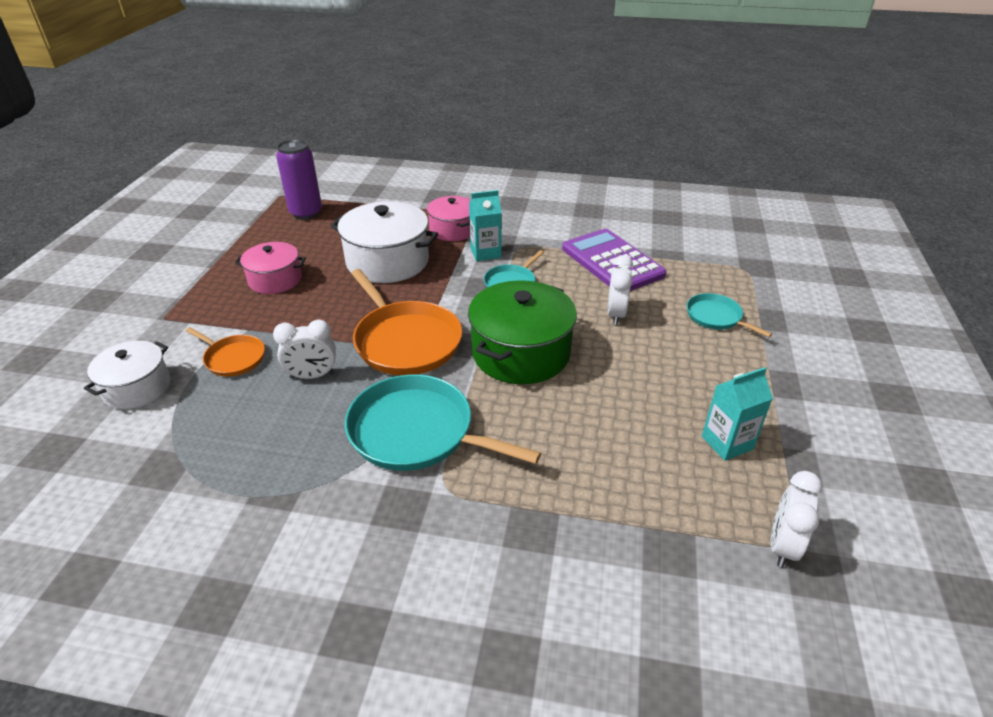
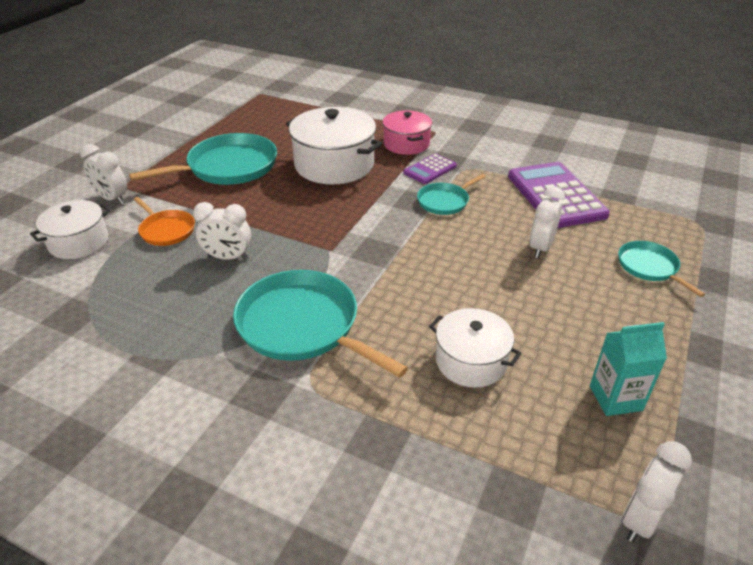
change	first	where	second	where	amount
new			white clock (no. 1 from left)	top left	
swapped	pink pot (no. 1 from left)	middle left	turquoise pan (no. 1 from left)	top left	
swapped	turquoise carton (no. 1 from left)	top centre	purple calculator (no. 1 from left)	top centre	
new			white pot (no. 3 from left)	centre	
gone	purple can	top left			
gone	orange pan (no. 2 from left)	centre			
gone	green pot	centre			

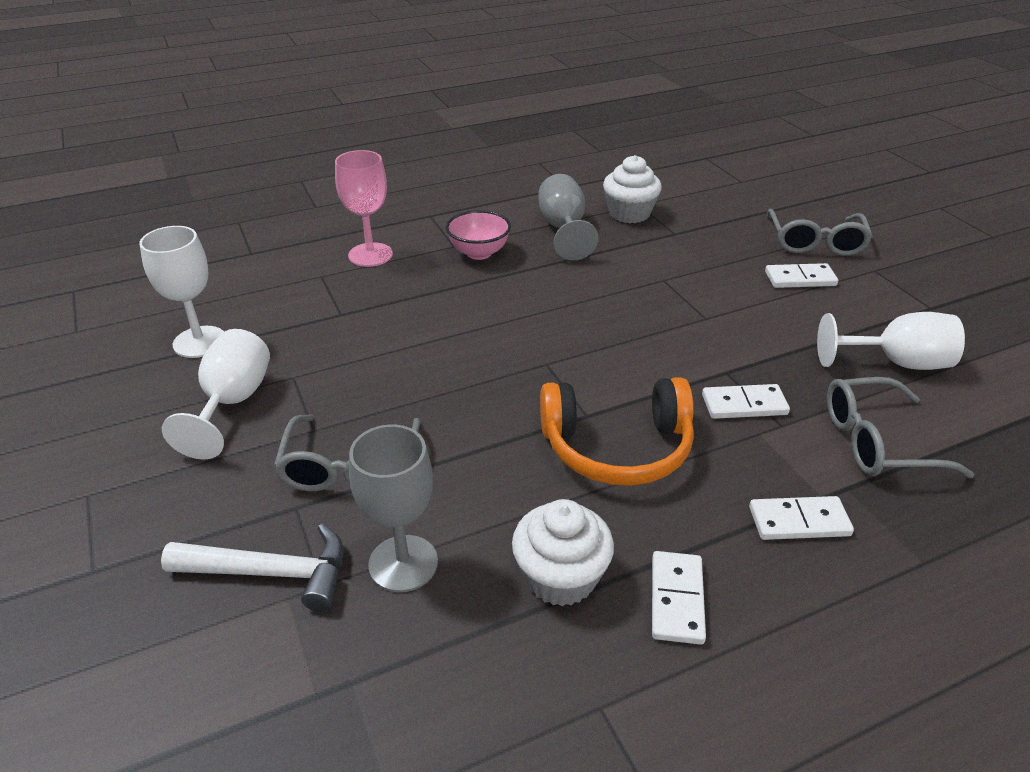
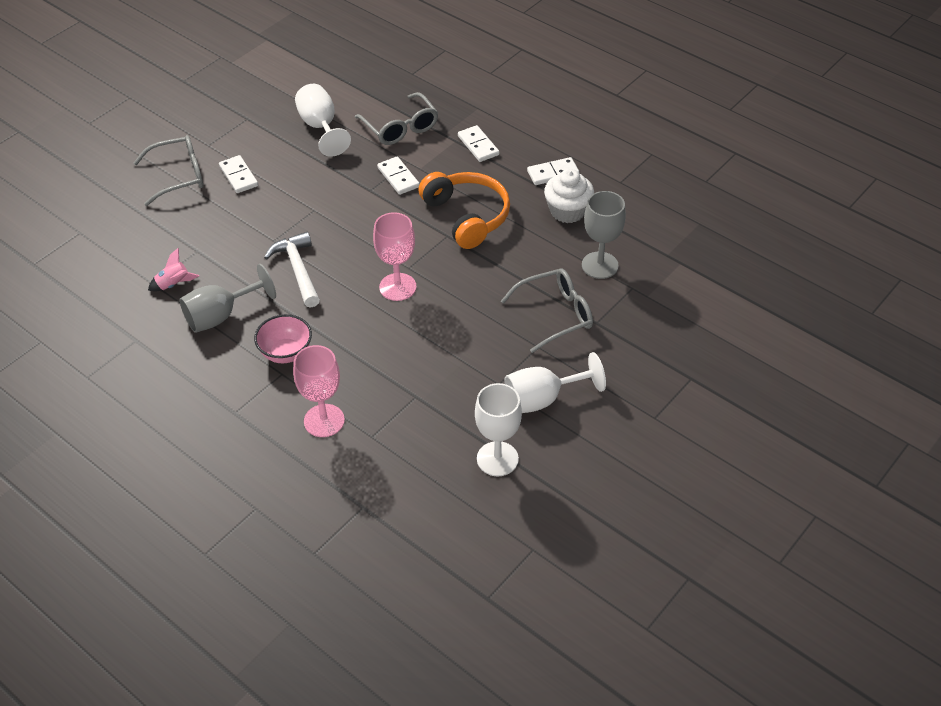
change	first	where	second	where	amount
swapped	white cupcake (no. 2 from left)	top centre	pink rocket	middle left	
shifted	white hammer	bottom left		middle left	
new			pink goblet (no. 2 from left)	centre	

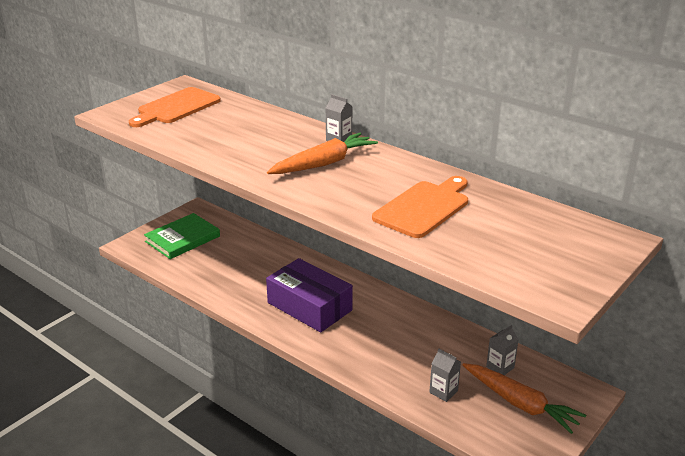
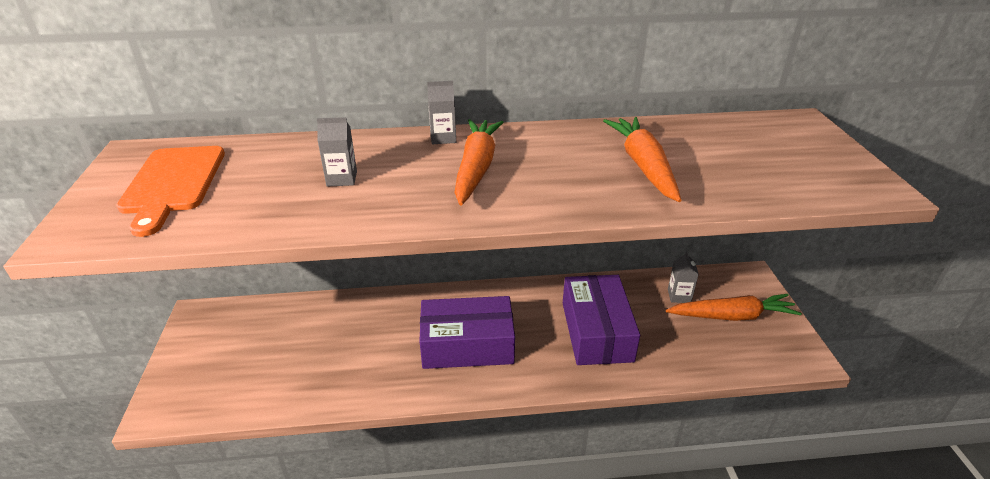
change	first	where	second	where	amount
shifted	grey carton (no. 2 from left in the first image)	bottom centre	grey carton (no. 1 from left)	top centre	
new			purple box (no. 2 from left)	bottom centre	
swapped	orange cutting board (no. 2 from left)	centre	orange carrot (no. 2 from left)	top centre	
gone	green book	middle left			

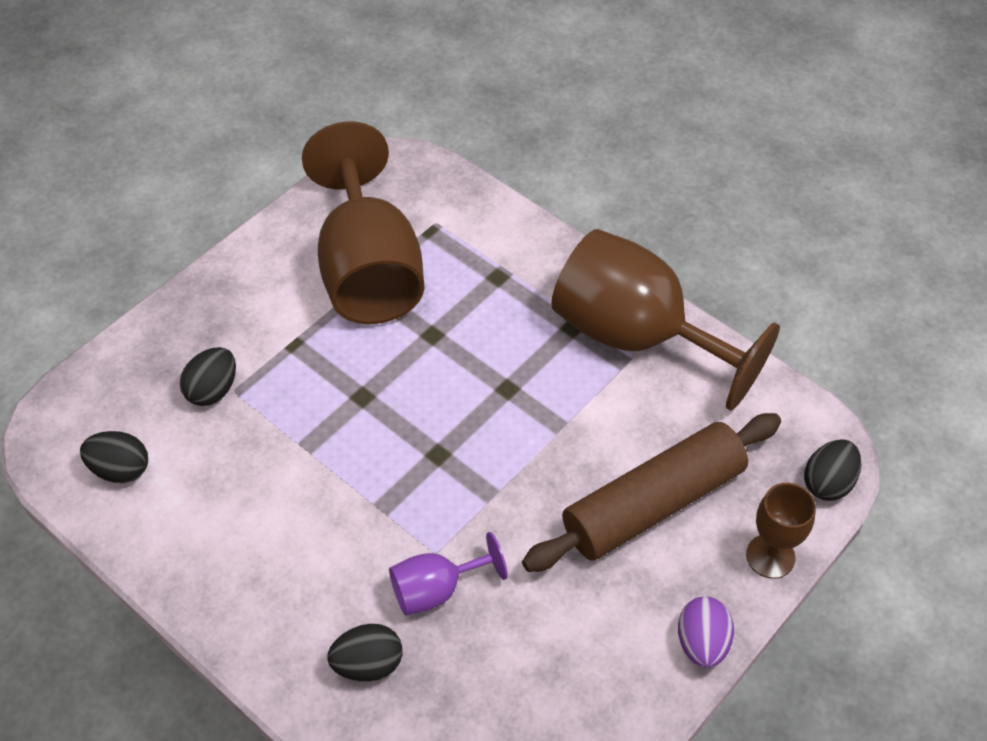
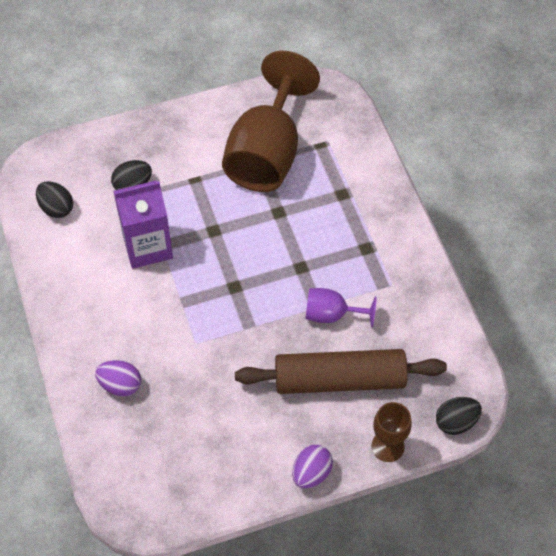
change	first	where	second	where	amount
repainted	black egg (no. 3 from left)	bottom centre	purple egg (no. 1 from left)	bottom left	
new			purple carton	middle left	
shifted	purple goblet	bottom centre		centre	
gone	brown goblet (no. 2 from left)	middle right			

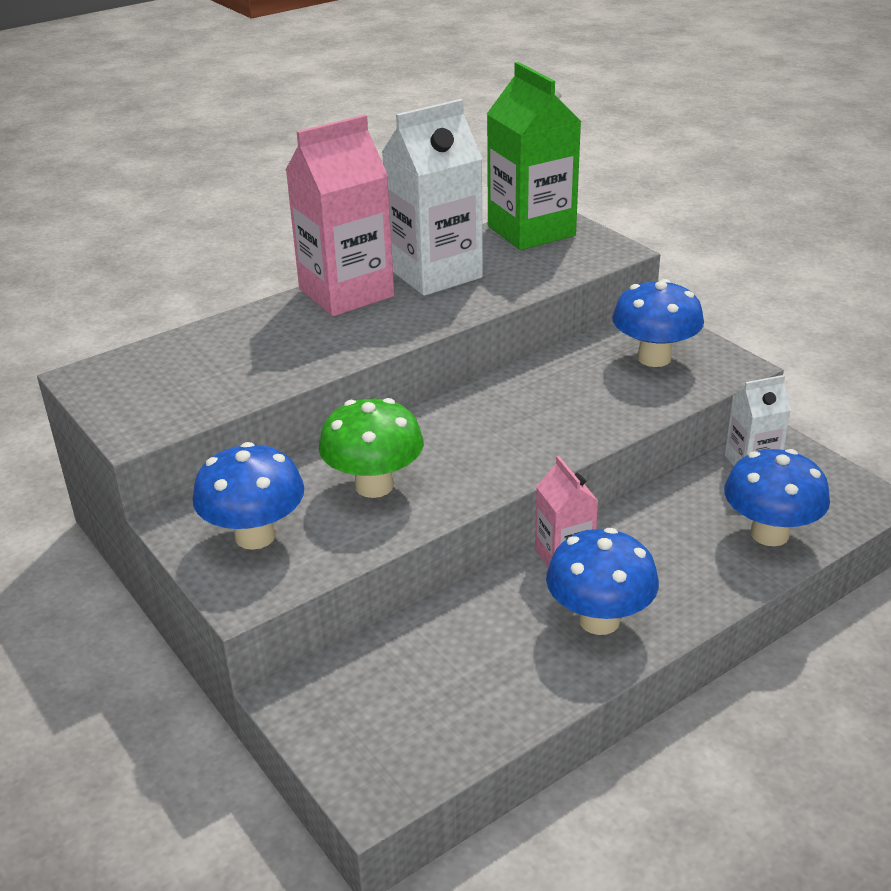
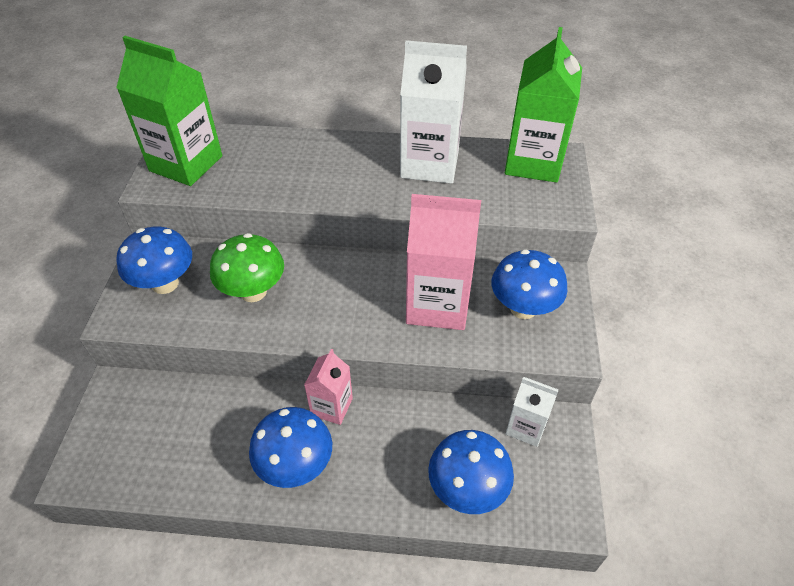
change	first	where	second	where	amount
new			green carton (no. 1 from left)	top left	
shifted	pink carton (no. 1 from left in the first image)	top centre	pink carton (no. 2 from left)	centre	

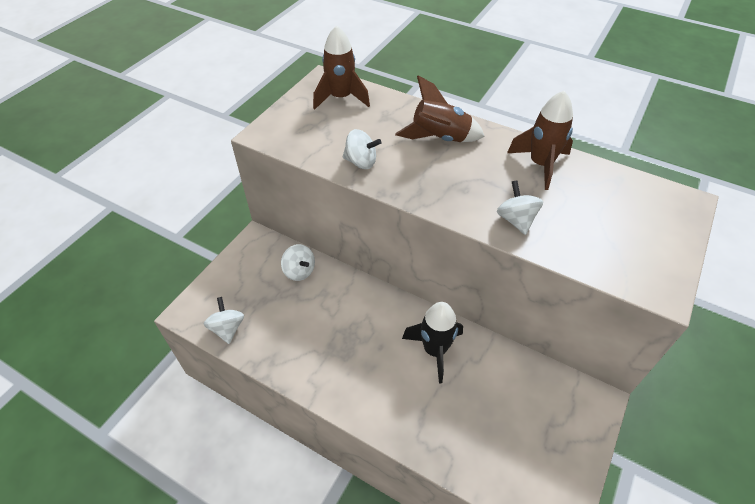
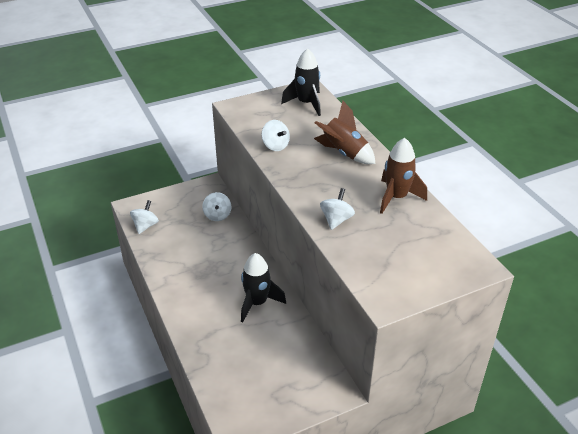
change	first	where	second	where	amount
repainted	brown rocket (no. 1 from left)	top centre	black rocket (no. 2 from left)	top centre	

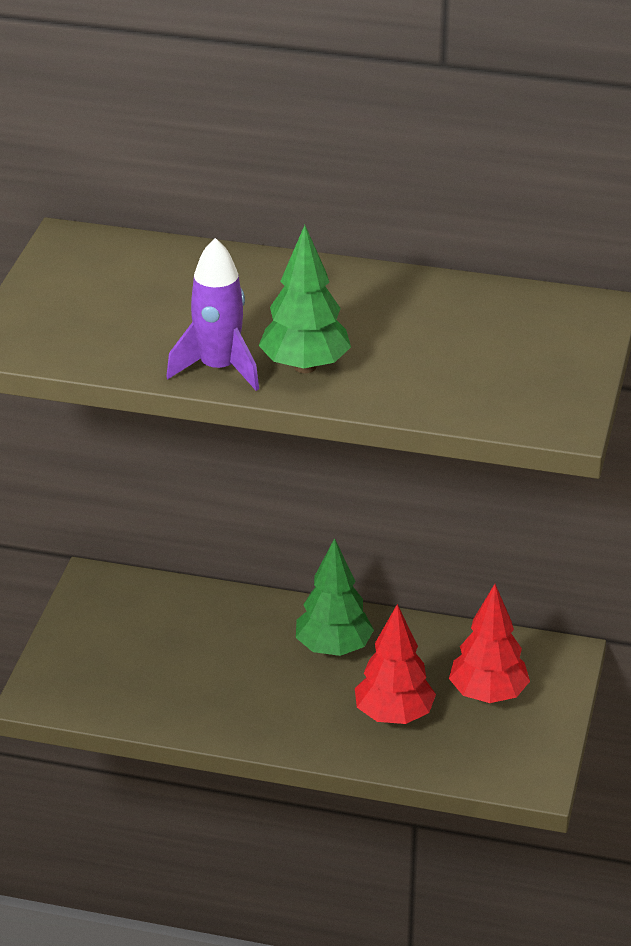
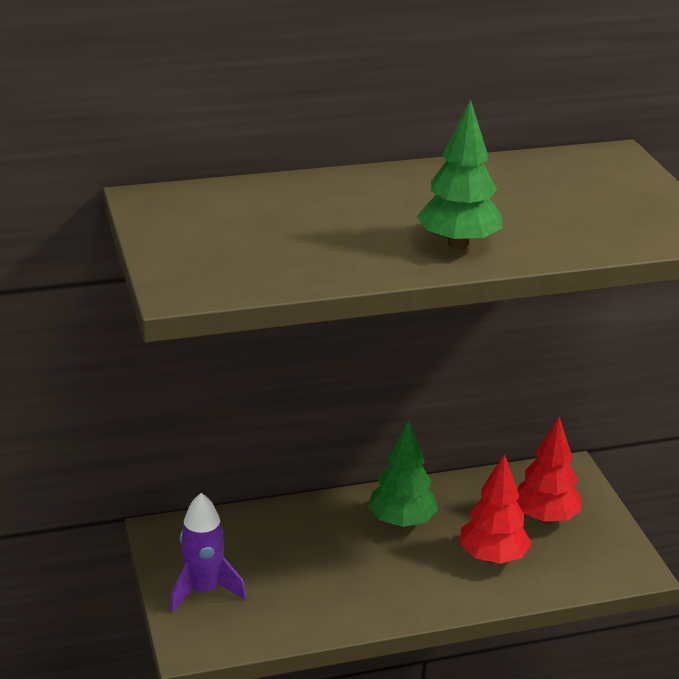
change	first	where	second	where	amount
shifted	purple rocket	top centre		bottom left	

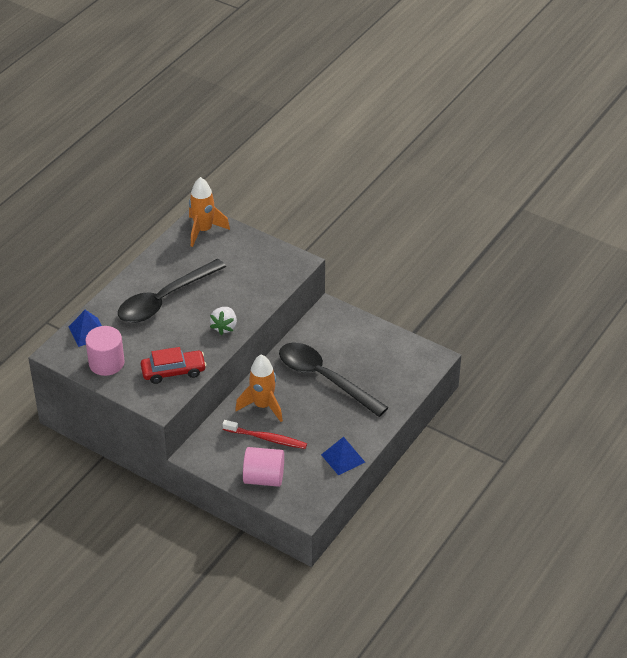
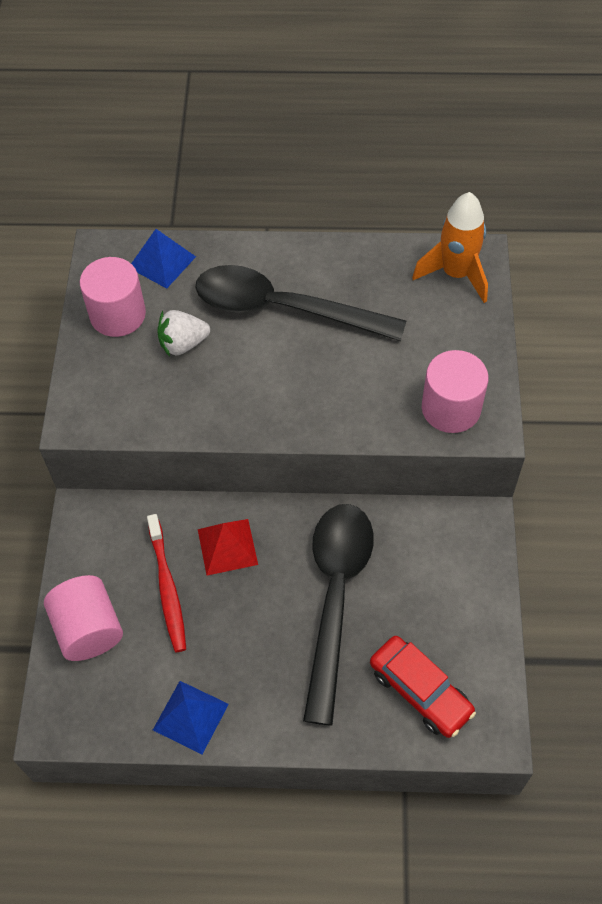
change	first	where	second	where	amount
shifted	white strawberry	centre		middle left	
swapped	orange rocket (no. 2 from left)	centre	red pyramid	centre	
shifted	red car	middle left		bottom right	
new			pink cylinder (no. 3 from left)	middle right	

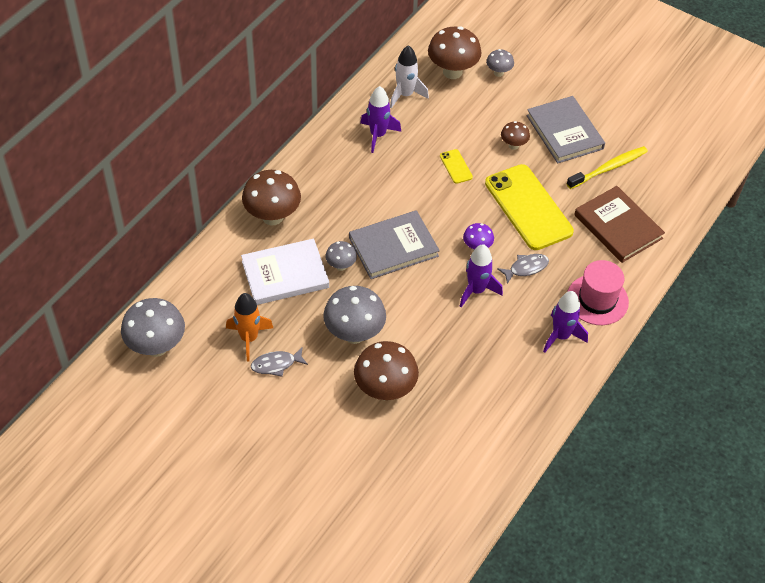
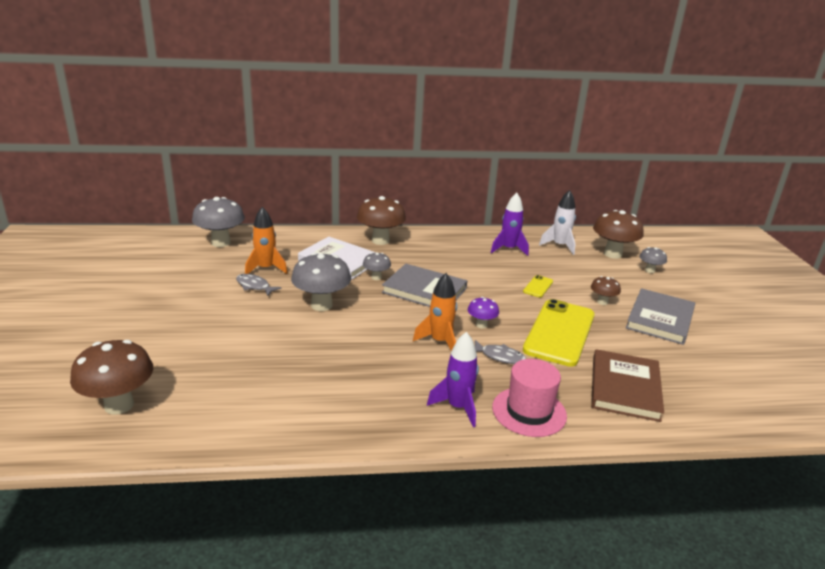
change	first	where	second	where	amount
shifted	brown mushroom (no. 2 from left in the first image)	centre	brown mushroom (no. 1 from left)	middle left	
repainted	purple rocket (no. 2 from left)	centre	orange rocket (no. 2 from left)	centre	
gone	yellow toothbrush	top right			

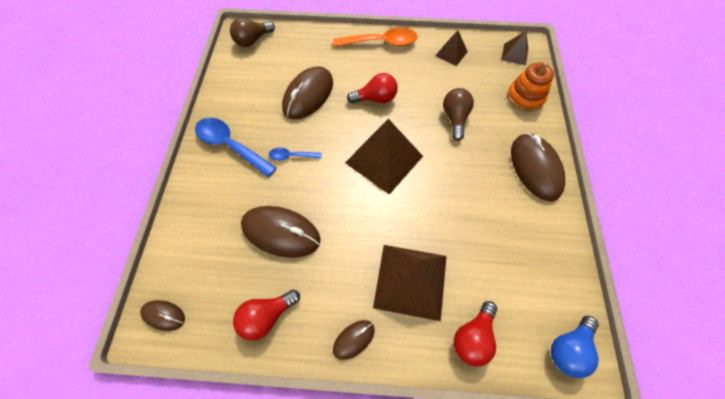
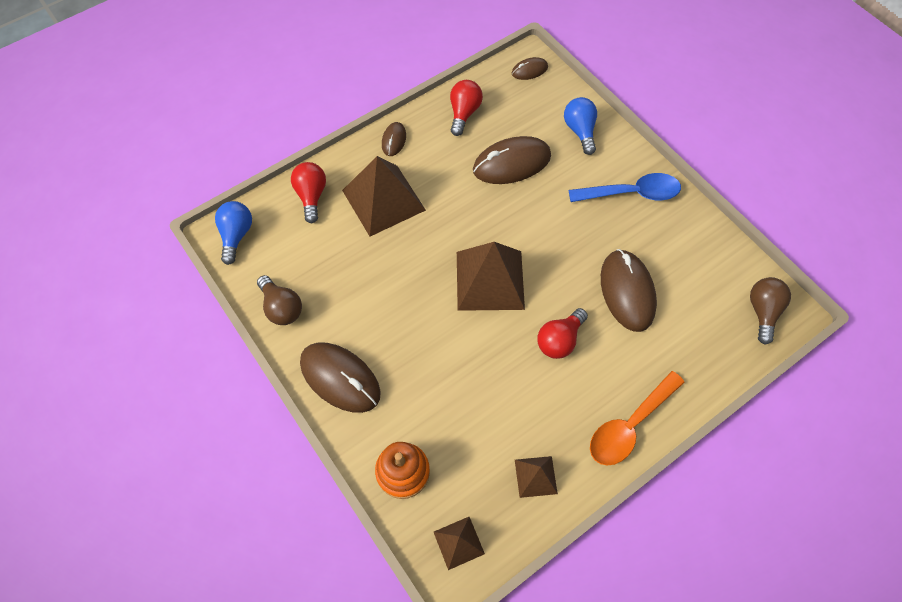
change	first	where	second	where	amount
shifted	brown light bulb (no. 2 from left in the first image)	top centre	brown light bulb (no. 1 from left)	middle left	
new			blue light bulb (no. 2 from left)	top centre	
gone	blue spoon (no. 2 from left)	centre			

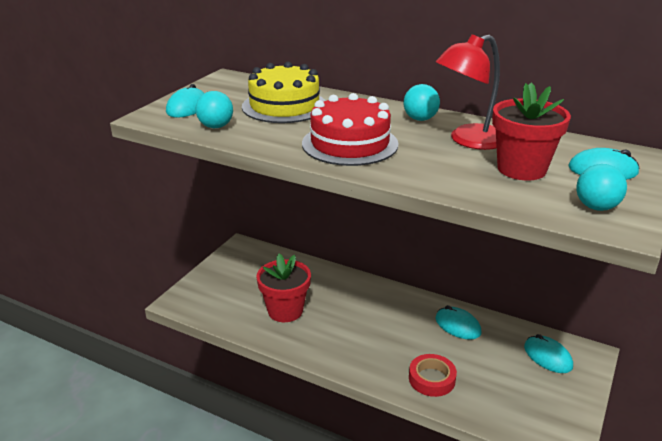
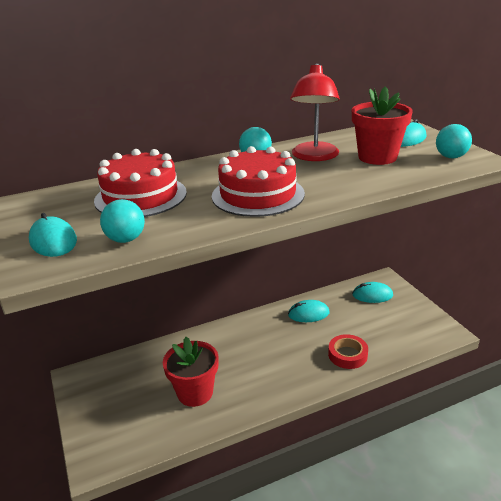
change	first	where	second	where	amount
repainted	yellow cake	top centre	red cake (no. 1 from left)	middle left	

